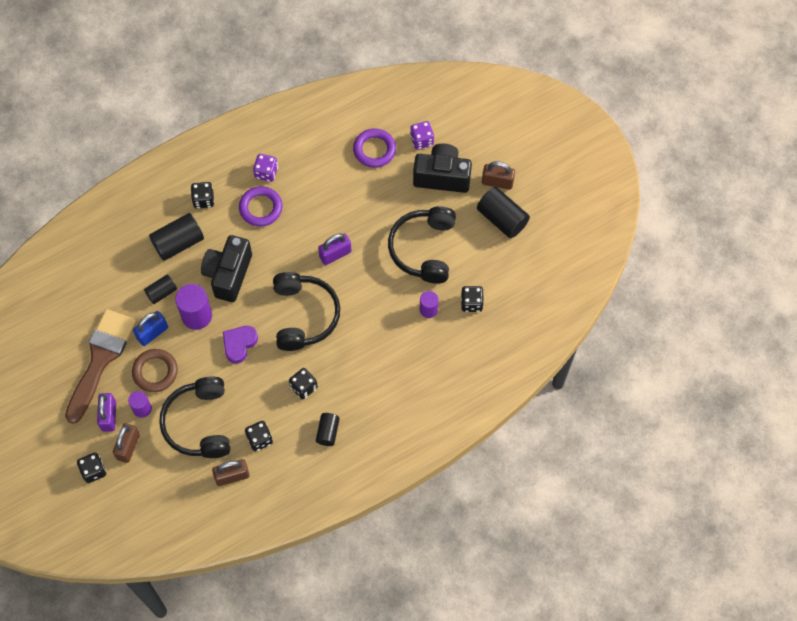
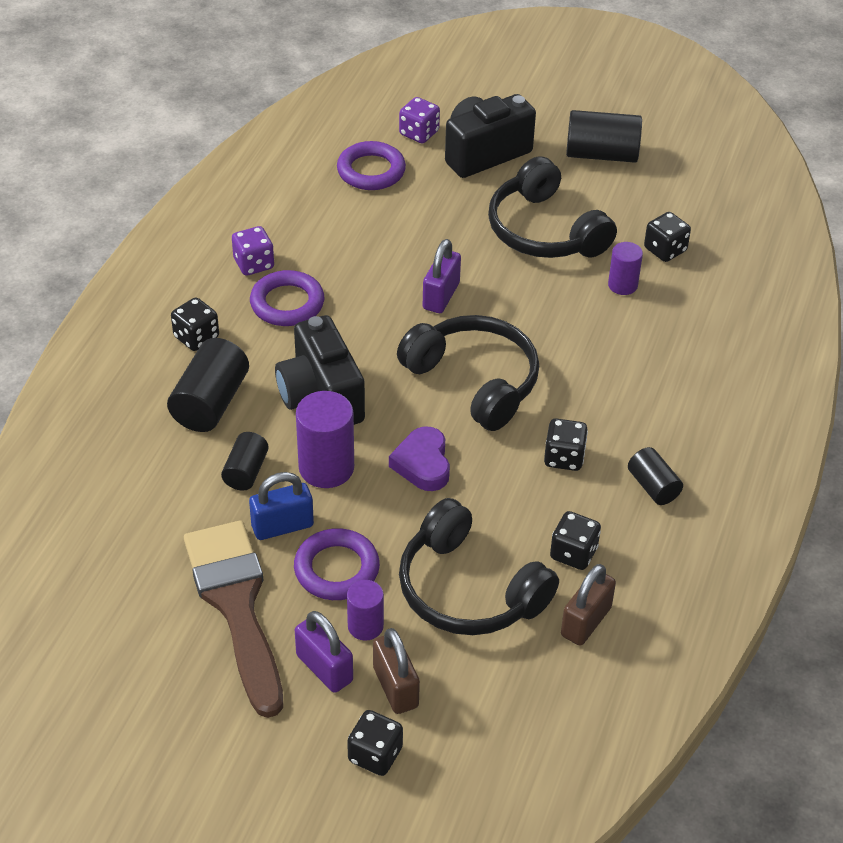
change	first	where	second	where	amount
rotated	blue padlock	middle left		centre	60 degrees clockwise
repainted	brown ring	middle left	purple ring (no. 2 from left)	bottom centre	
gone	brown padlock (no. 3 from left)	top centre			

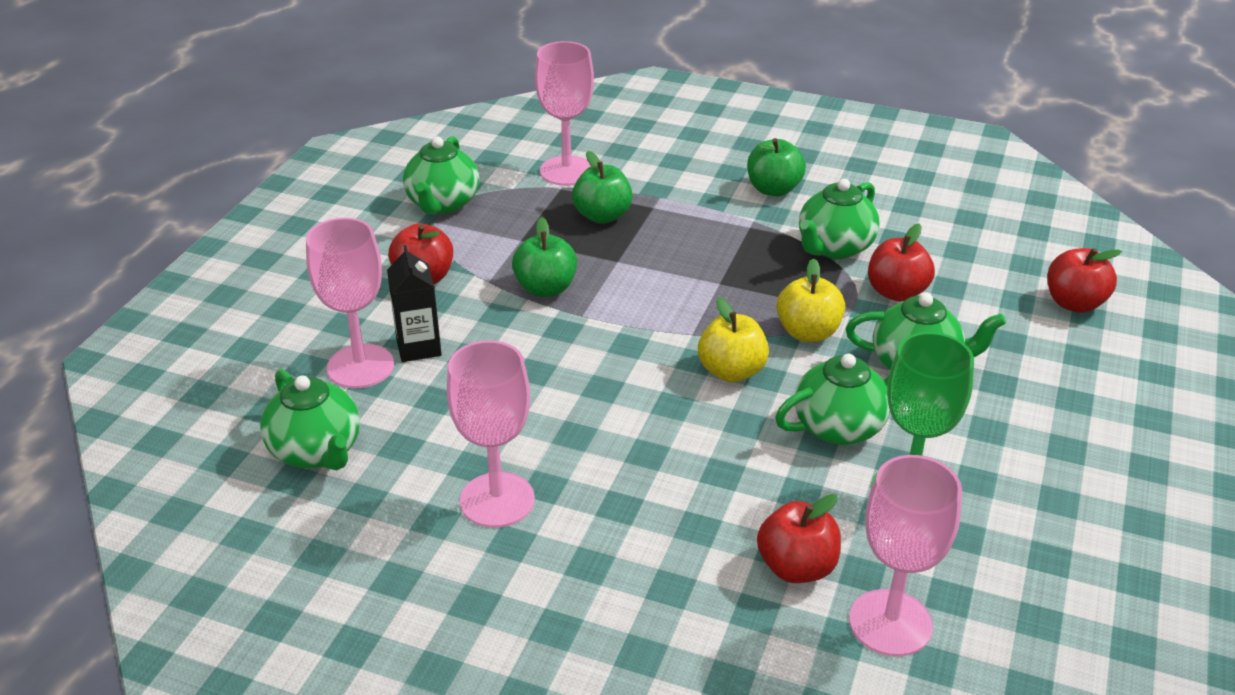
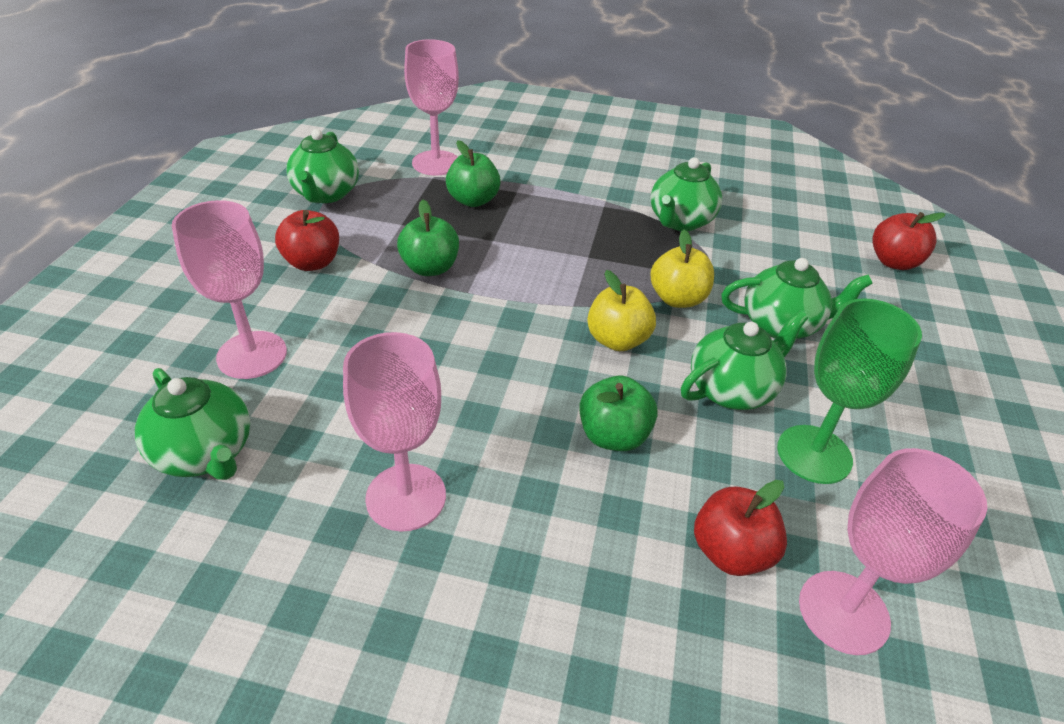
change	first	where	second	where	amount
shifted	green apple (no. 3 from left)	top centre		centre	
gone	black carton	centre			
gone	red apple (no. 3 from left)	middle right			

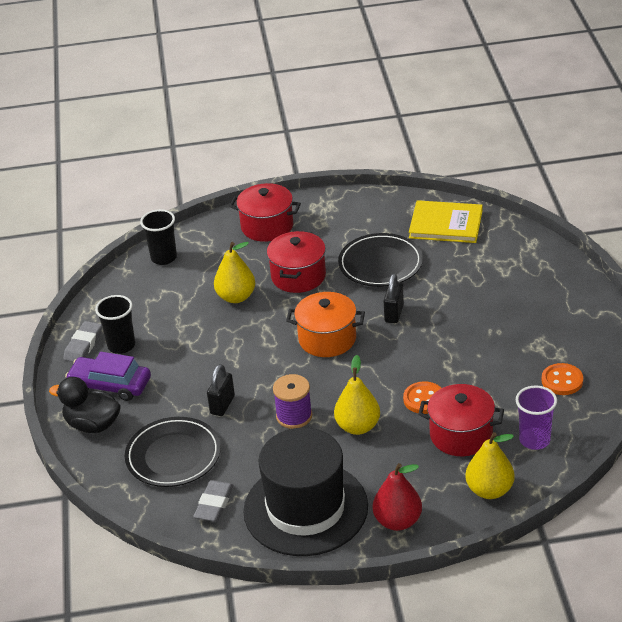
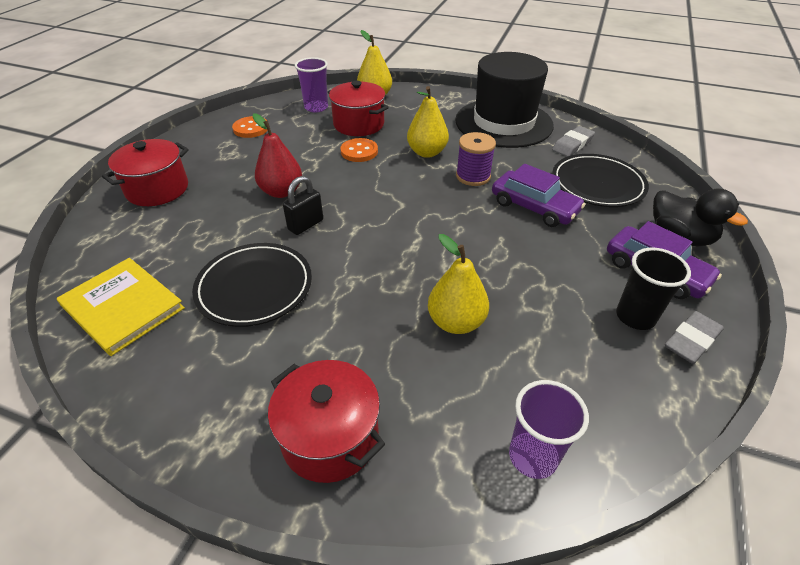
change	first	where	second	where	amount
shifted	red pot (no. 2 from left in the first image)	centre	red pot (no. 1 from left)	top left	
shifted	red pear	bottom centre		top centre	
swapped	black padlock (no. 1 from left)	centre	purple car (no. 1 from left)	middle right	
repainted	black cup (no. 2 from left)	middle left	purple cup (no. 2 from left)	bottom right	
gone	orange pot	centre			

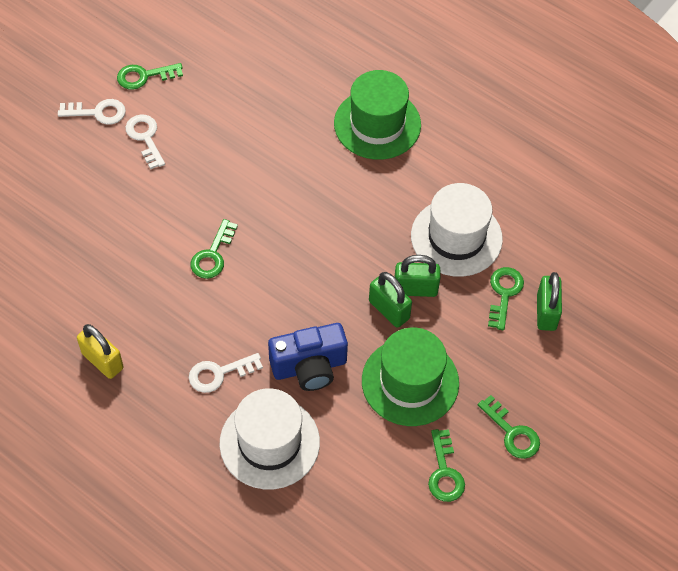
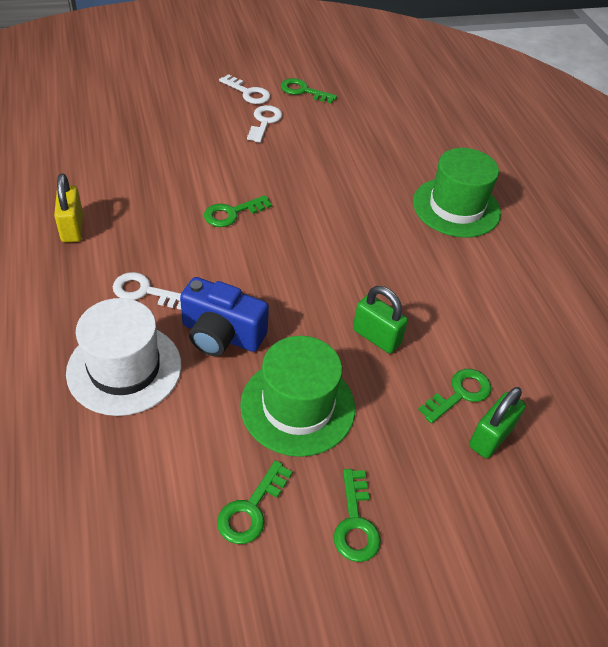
change	first	where	second	where	amount
gone	green padlock (no. 1 from left)	centre			
gone	white hat (no. 2 from left)	middle right			

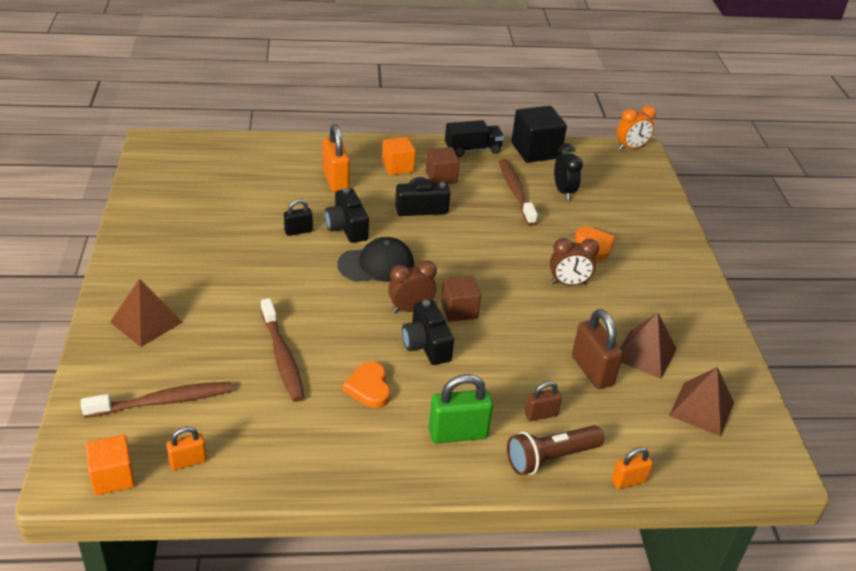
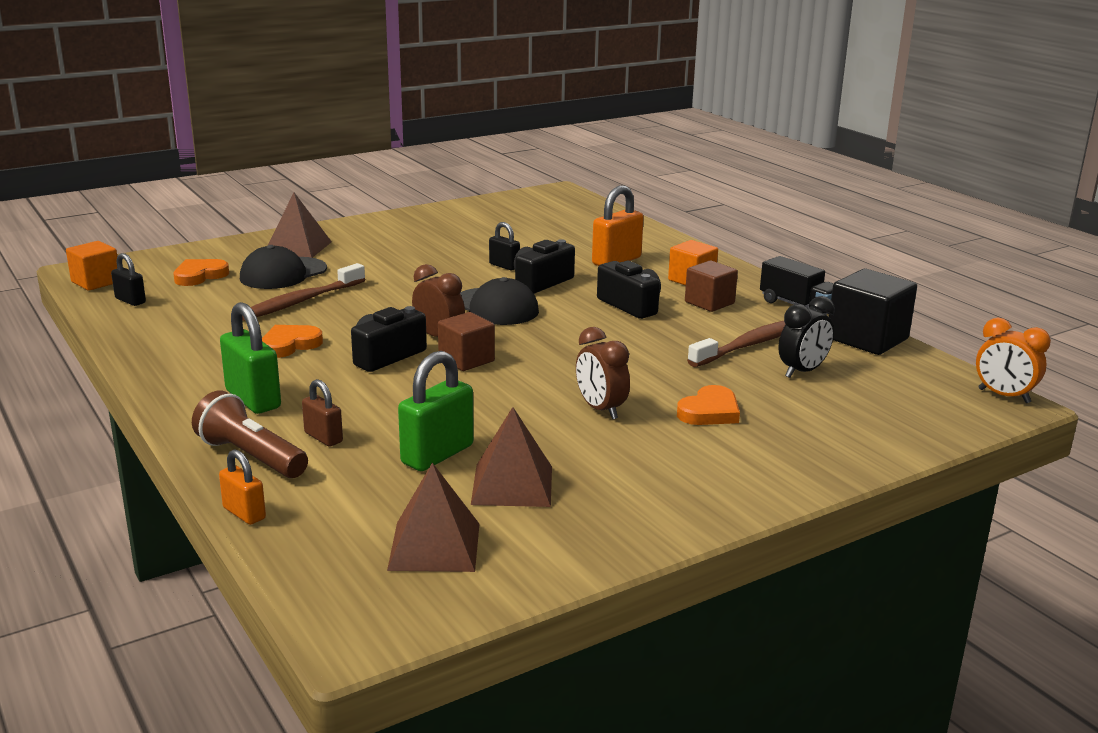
change	first	where	second	where	amount
repainted	orange padlock (no. 1 from left)	bottom left	black padlock (no. 1 from left)	middle left	
swapped	brown toothbrush (no. 1 from left)	bottom left	orange heart (no. 1 from left)	middle left	
new			black cap (no. 1 from left)	middle left	
repainted	brown padlock (no. 2 from left)	middle right	green padlock (no. 2 from left)	centre	

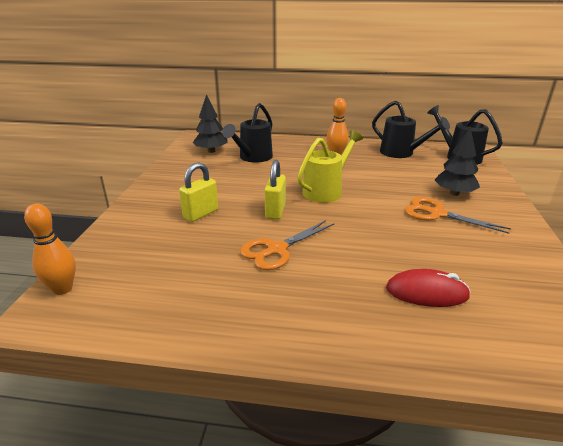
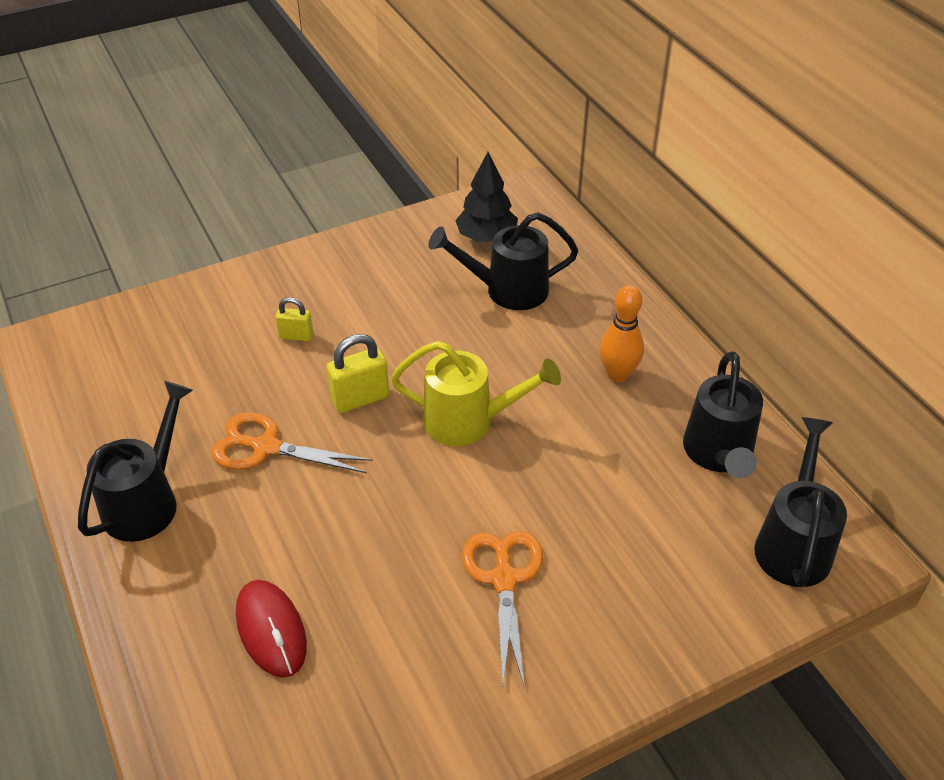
change	first	where	second	where	amount
new			black watering can (no. 1 from left)	middle left	
scaled	yellow padlock (no. 1 from left)	centre		middle left	x0.62
gone	orange bowling pin (no. 1 from left)	middle left			
gone	black tree (no. 2 from left)	middle right			

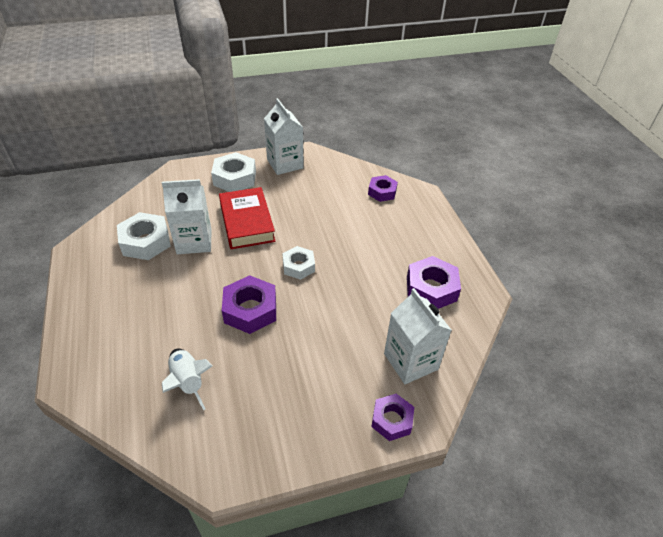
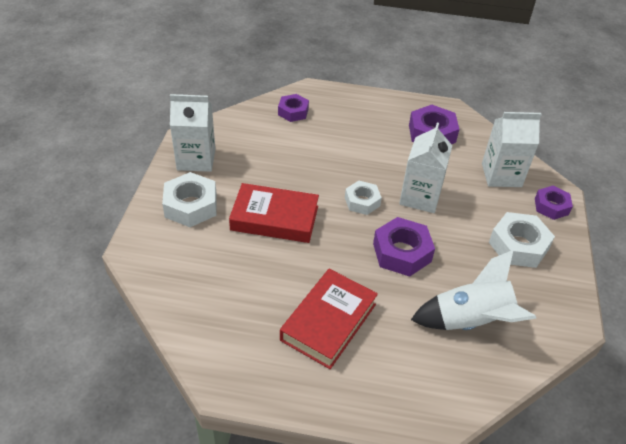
change	first	where	second	where	amount
new			red book (no. 2 from left)	bottom centre	
shifted	white carton (no. 1 from left in the first image)	middle left	white carton (no. 2 from left)	middle right	
scaled	white rocket	bottom left		middle right	x1.51
shifted	white nut (no. 1 from left in the first image)	middle left	white nut (no. 3 from left)	middle right	

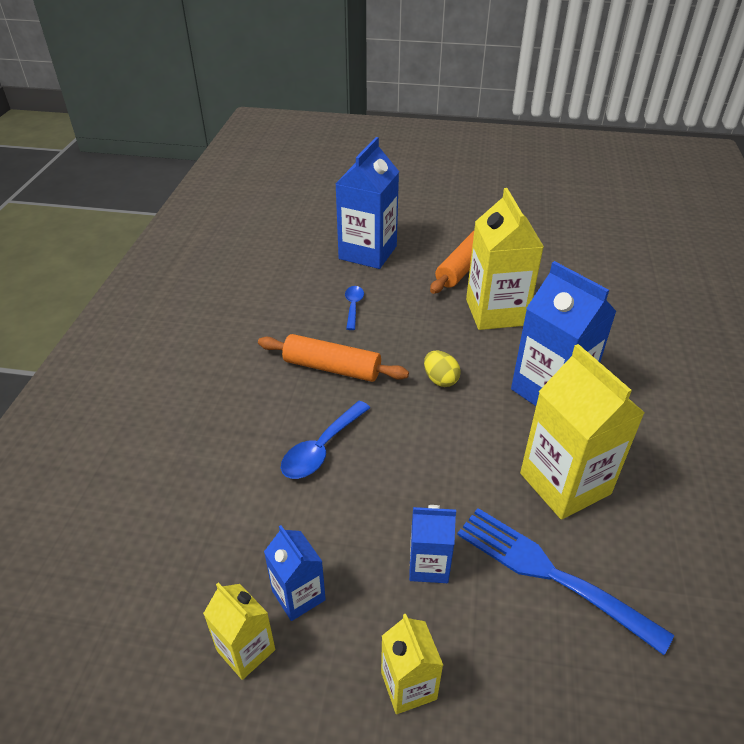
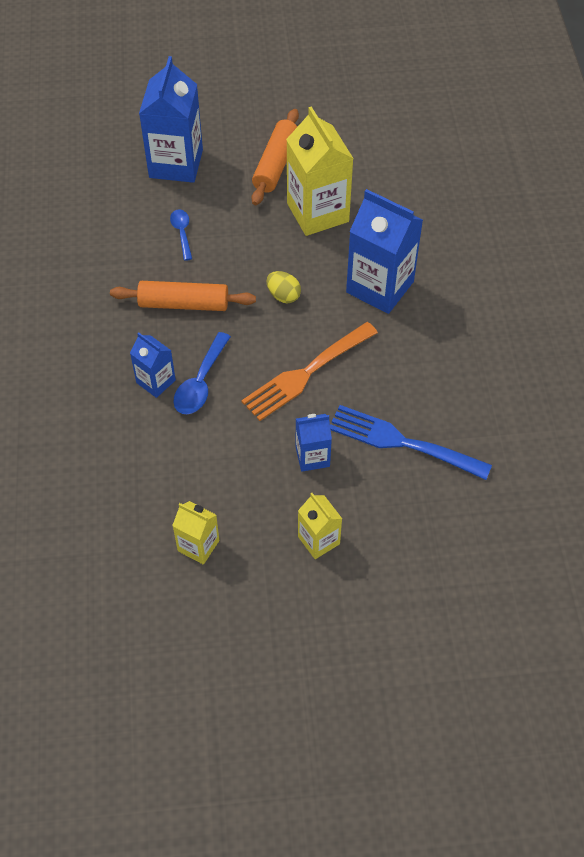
change	first	where	second	where	amount
shifted	blue carton (no. 1 from left)	bottom centre		middle left	
new			orange fork	centre	
gone	yellow carton (no. 4 from left)	middle right			

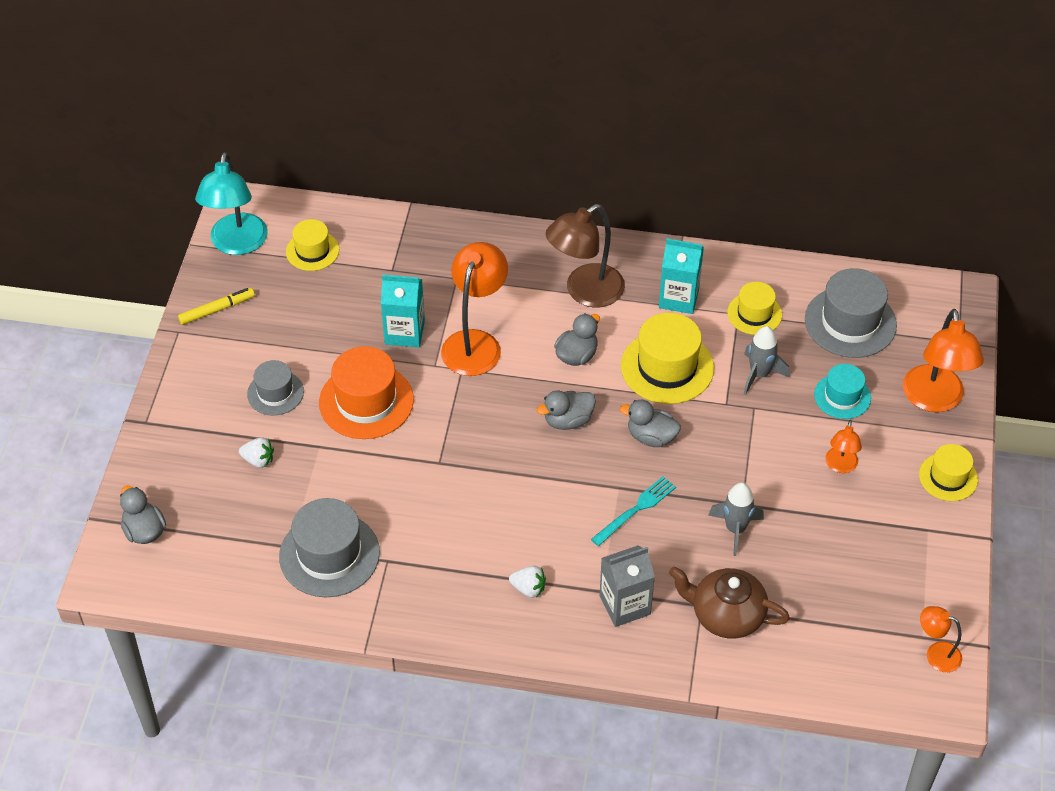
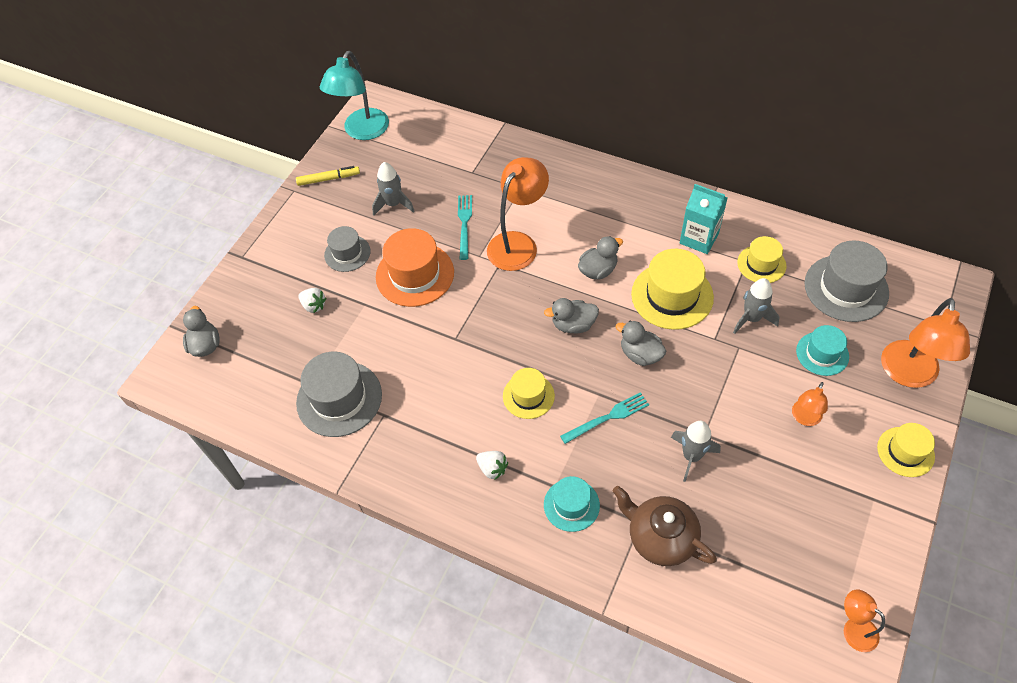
change	first	where	second	where	amount
new			grey rocket (no. 1 from left)	top centre	
swapped	turquoise carton (no. 1 from left)	centre	turquoise fork (no. 1 from left)	top centre	
shifted	yellow hat (no. 1 from left)	top left		centre	
swapped	grey carton	bottom centre	turquoise hat (no. 1 from left)	bottom centre	
gone	brown lamp	top centre			

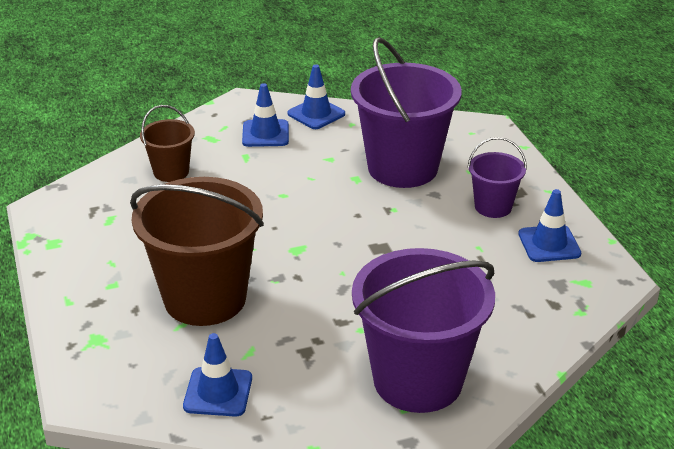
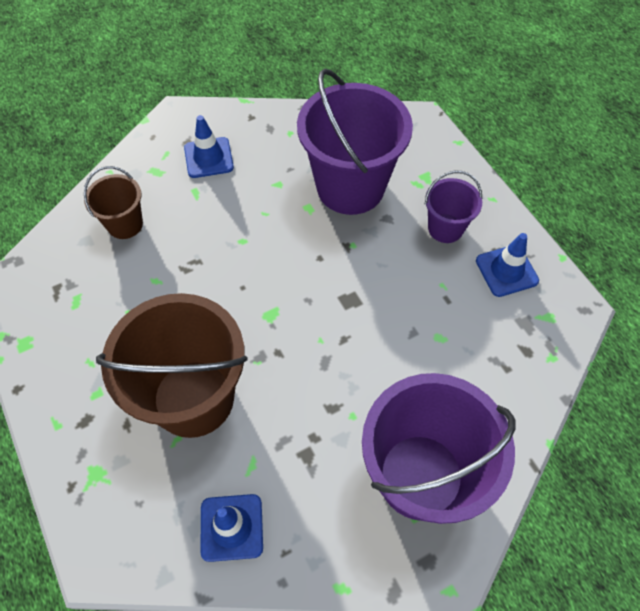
change	first	where	second	where	amount
gone	blue traffic cone (no. 3 from left)	top centre			

